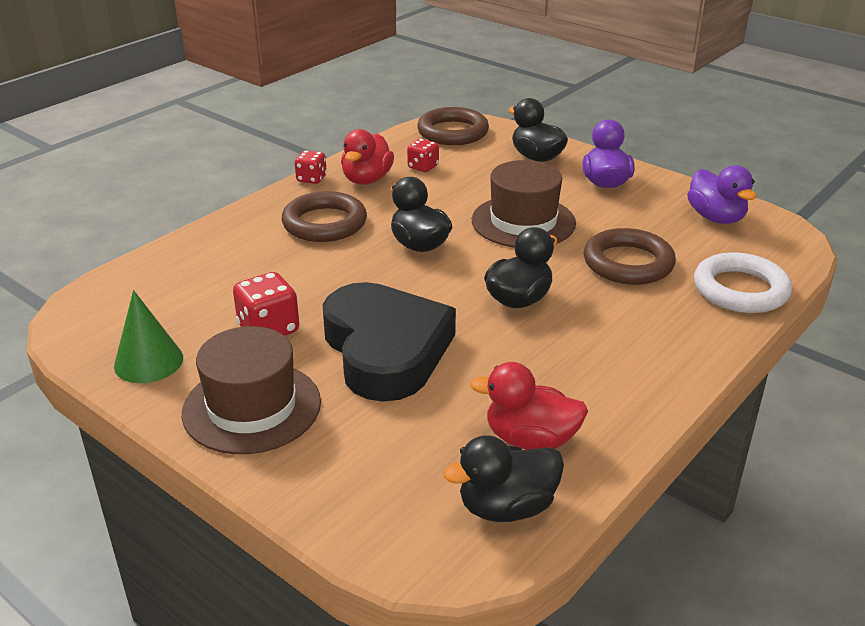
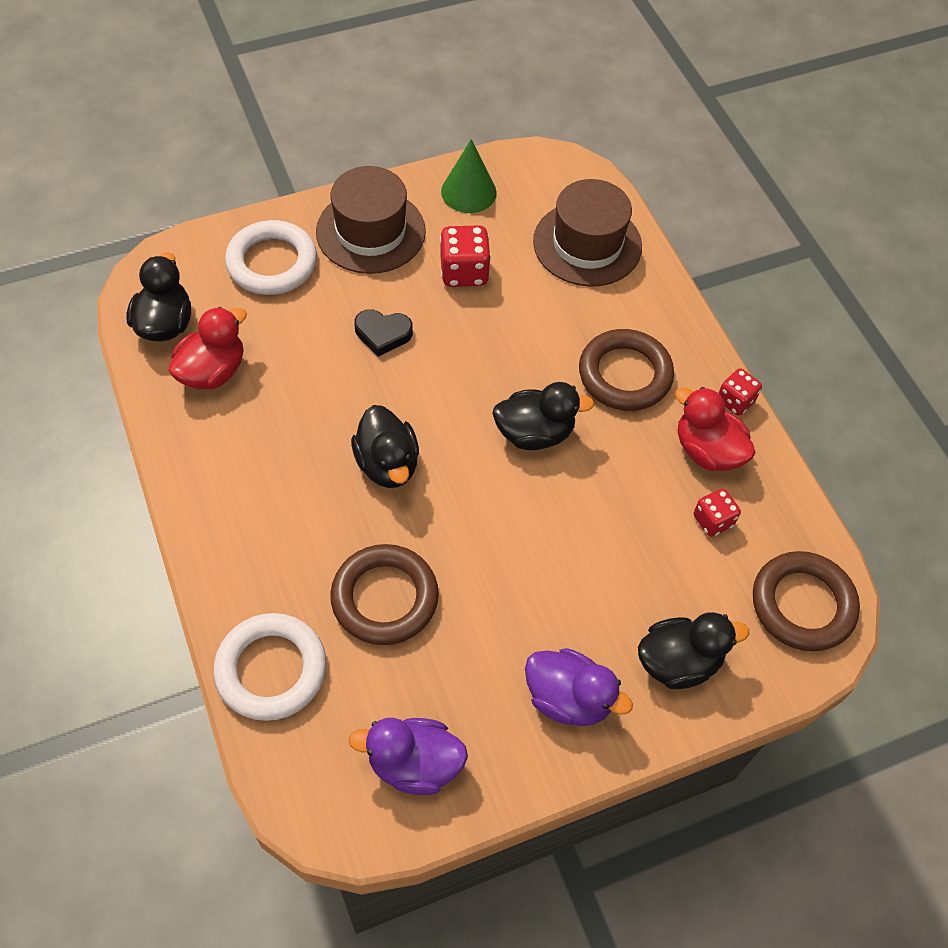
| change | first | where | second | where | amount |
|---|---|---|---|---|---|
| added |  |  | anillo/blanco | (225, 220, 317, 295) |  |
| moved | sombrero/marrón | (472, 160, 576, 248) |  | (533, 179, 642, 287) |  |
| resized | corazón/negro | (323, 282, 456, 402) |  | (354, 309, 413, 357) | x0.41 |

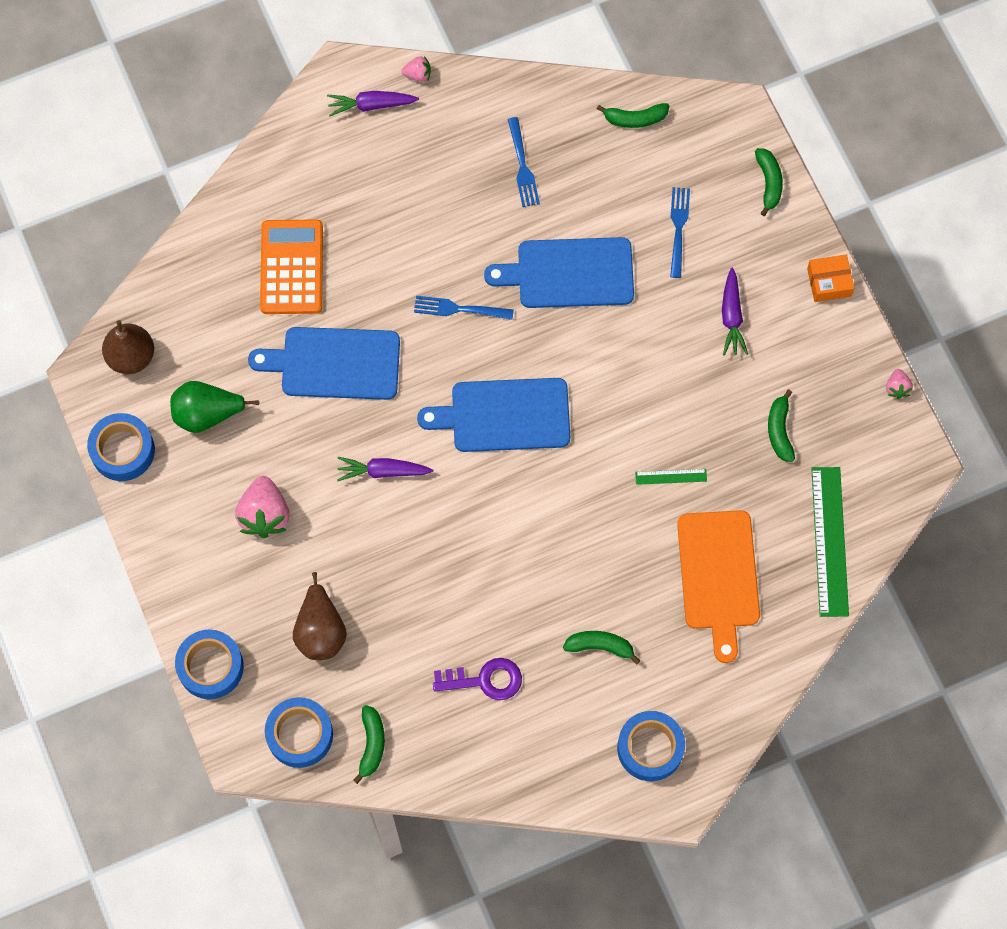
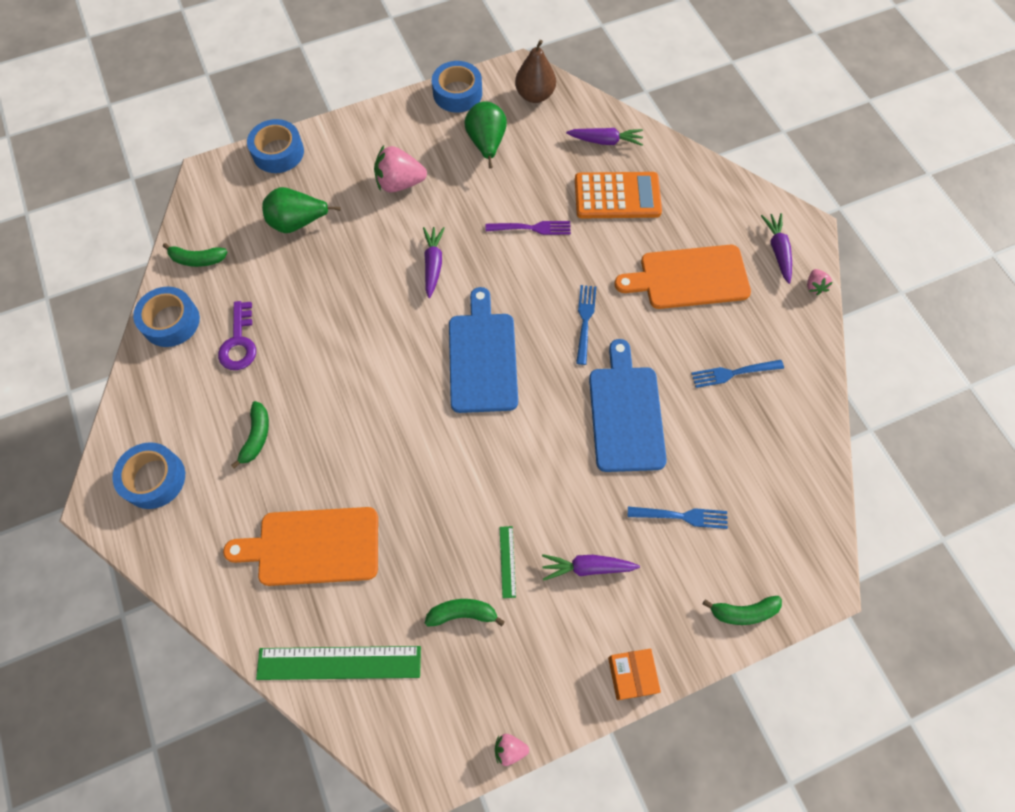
| change | first | where | second | where | amount |
|---|---|---|---|---|---|
| removed | plátano/verde | (597, 103, 669, 128) |  |  |  |
| added |  |  | zanahoria/morado | (566, 128, 643, 146) |  |
| added |  |  | tabla de cortar/naranja | (615, 245, 751, 309) |  |
| moved | cinta adhesiva/azul | (265, 697, 333, 768) |  | (133, 287, 200, 347) |  |
| moved | regla/verde | (635, 469, 707, 485) |  | (500, 526, 516, 598) |  |
| replaced | tabla de cortar/azul | (248, 327, 400, 400) | tenedor/morado | (486, 221, 571, 235) |  |
| recoloured | pera/marrón | (293, 572, 347, 660) | pera/verde | (262, 187, 341, 233) |  |

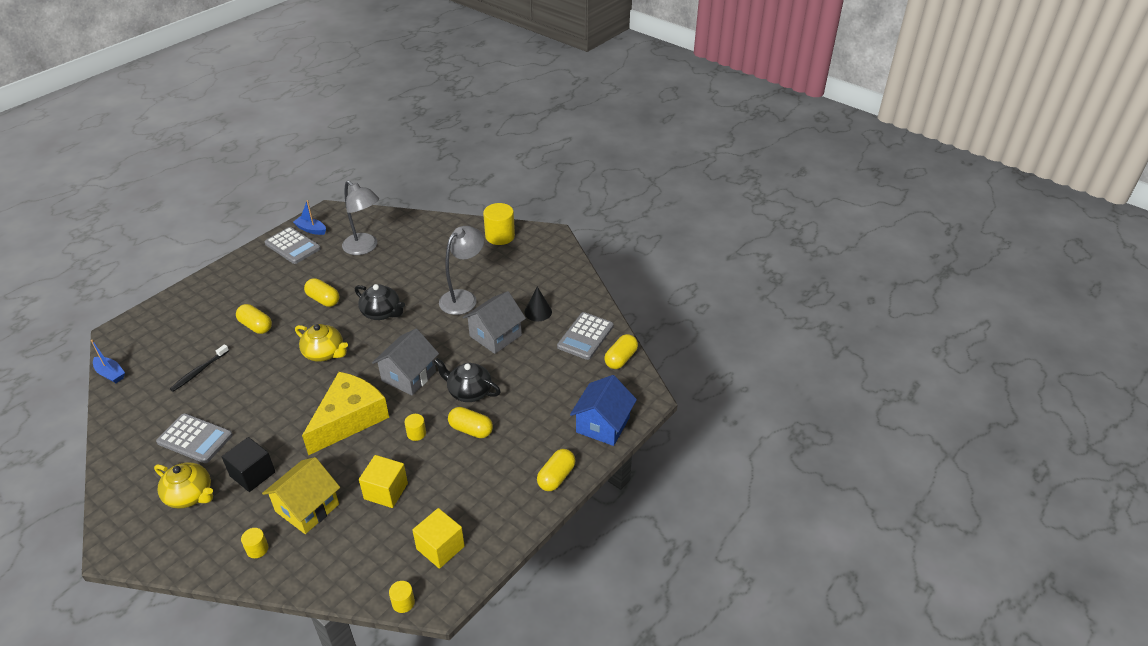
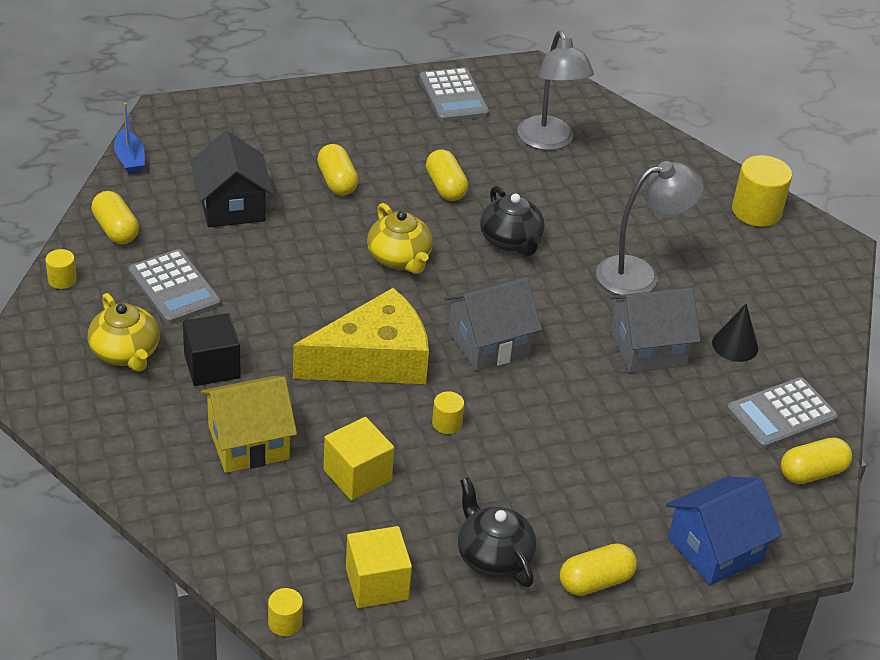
| change | first | where | second | where | amount |
|---|---|---|---|---|---|
| removed | barco/azul | (293, 200, 326, 235) |  |  |  |
| moved | cilindro/amarillo | (241, 528, 269, 558) |  | (46, 249, 77, 289) |  |
| moved | tetera/negro | (434, 358, 501, 402) |  | (458, 477, 536, 587) |  |
| moved | cápsula/amarillo | (448, 407, 493, 438) |  | (91, 191, 139, 244) |  |
| replaced | cepillo de dientes/negro | (170, 344, 229, 392) | casa/negro | (190, 131, 273, 227) |  |

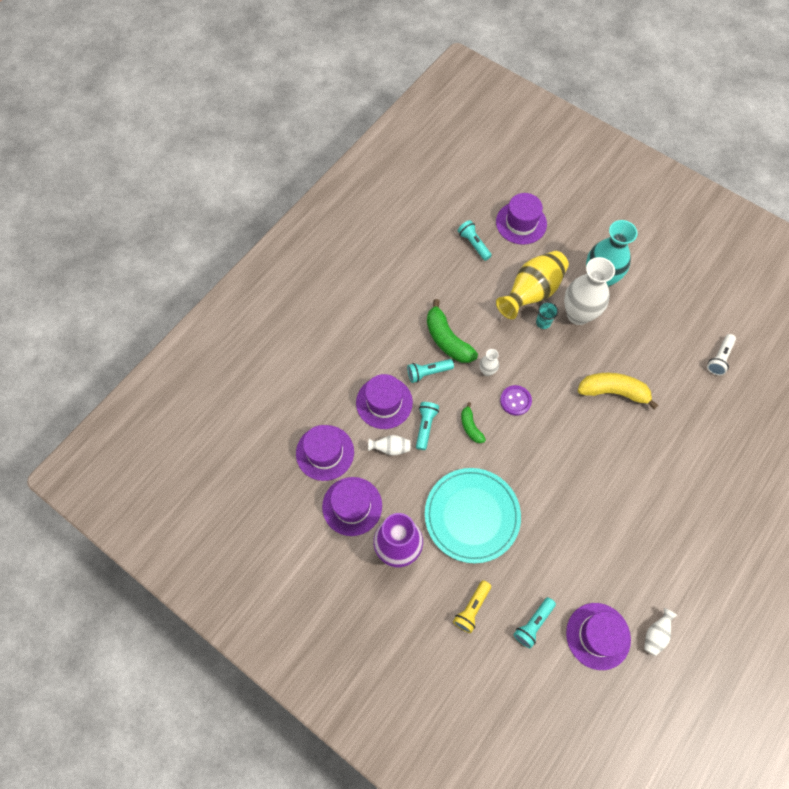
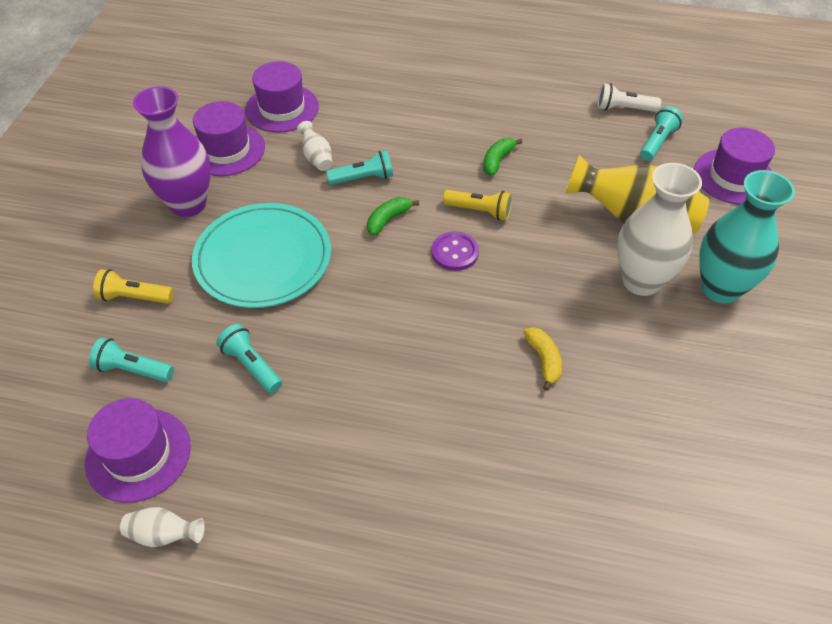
| change | first | where | second | where | amount |
|---|---|---|---|---|---|
| removed | sombrero/morado | (356, 374, 413, 429) |  |  |  |
| removed | vaso/turquesa | (536, 302, 558, 329) |  |  |  |
| moved | lámpara de mano/turquesa | (407, 359, 454, 383) |  | (216, 324, 282, 393) |  |
| moved | lámpara de mano/blanco | (707, 334, 736, 375) |  | (598, 83, 661, 112) |  |
| replaced | florero/blanco | (479, 349, 499, 376) | lámpara de mano/amarillo | (443, 190, 512, 221) |  |
| resized | plátano/verde | (427, 299, 478, 363) |  | (483, 138, 523, 176) | x0.55 |
| resized | plátano/amarillo | (578, 373, 659, 410) |  | (523, 327, 562, 391) | x0.55 |

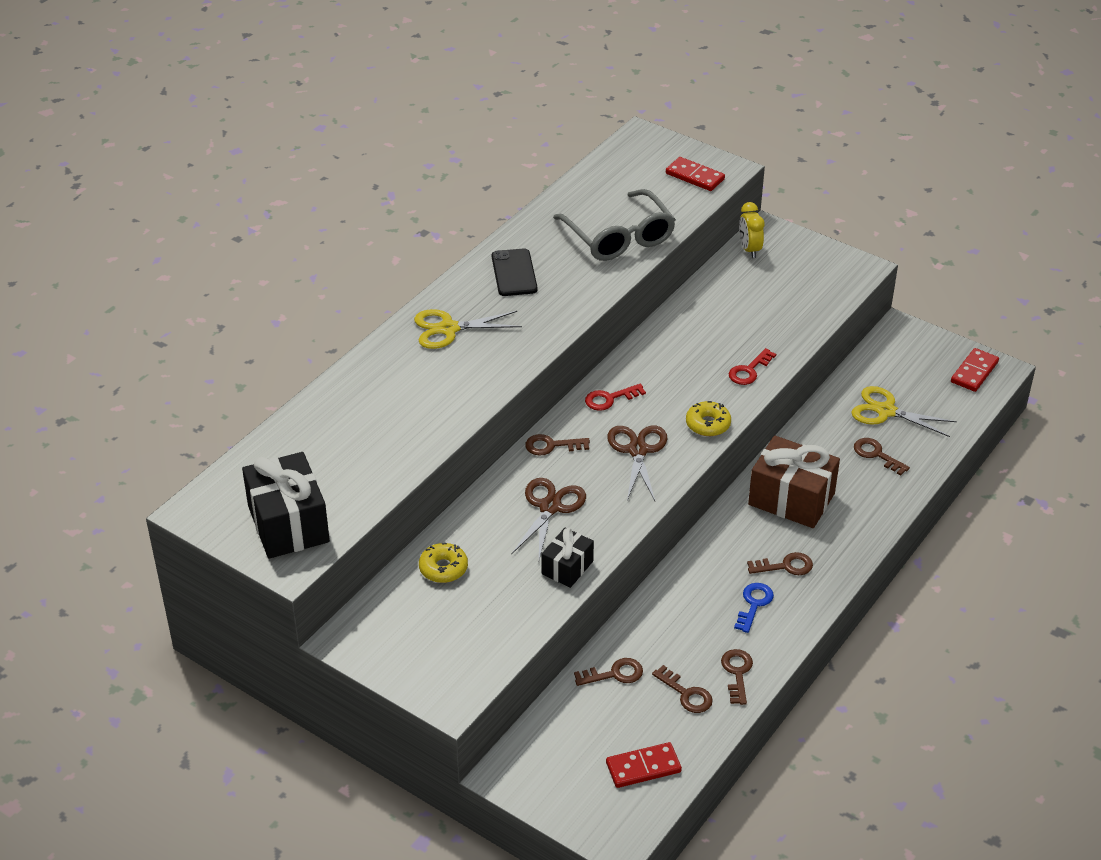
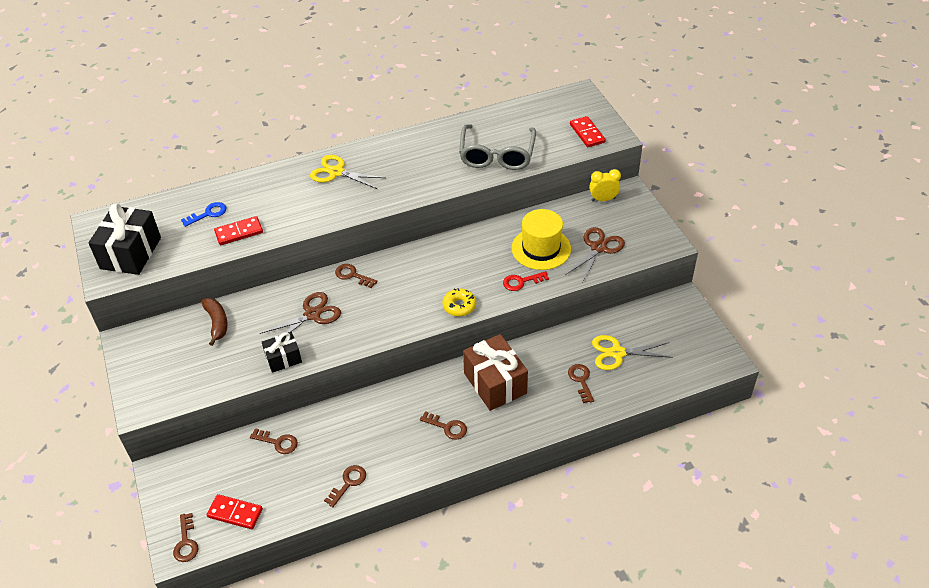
| change | first | where | second | where | amount |
|---|---|---|---|---|---|
| removed | móvil/negro | (492, 248, 538, 296) |  |  |  |
| removed | llave/rojo | (585, 384, 646, 411) |  |  |  |
| added |  |  | sombrero/amarillo | (511, 209, 571, 270) |  |
| moved | tijeras/marrón | (607, 426, 667, 501) |  | (565, 227, 625, 282) |  |
| moved | llave/marrón | (652, 665, 713, 713) |  | (173, 513, 198, 562) |  |
| moved | llave/azul | (734, 583, 774, 633) |  | (181, 202, 226, 227) |  |
| moved | ficha de dominó/rojo | (951, 348, 999, 392) |  | (214, 216, 263, 245) |  |
| replaced | rosquilla/amarillo | (419, 543, 468, 583) | plátano/marrón | (202, 298, 228, 346) |  |
| turned | despertador/amarillo | (739, 202, 764, 258) |  | (589, 169, 621, 201) | 60 degrees clockwise |
| turned | tijeras/amarillo | (851, 386, 957, 437) |  | (592, 335, 673, 370) | 60 degrees counterclockwise |

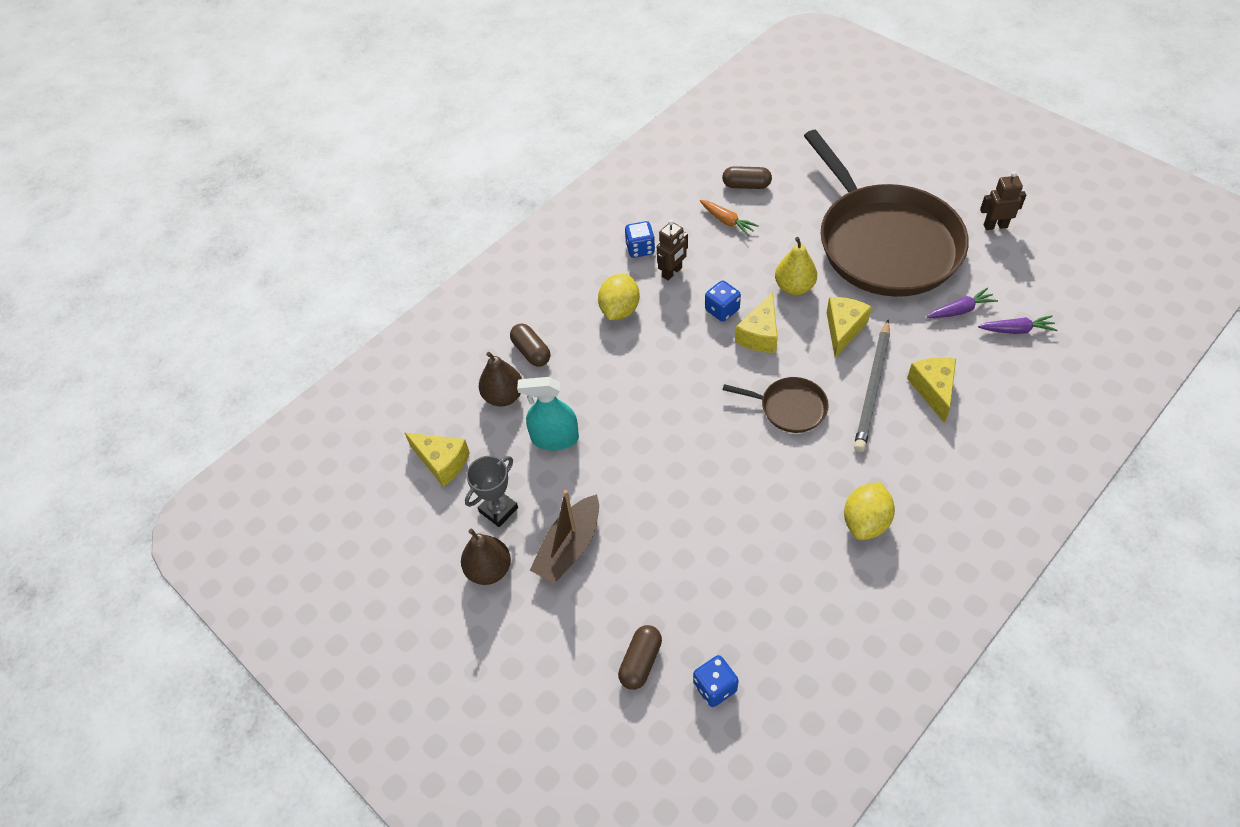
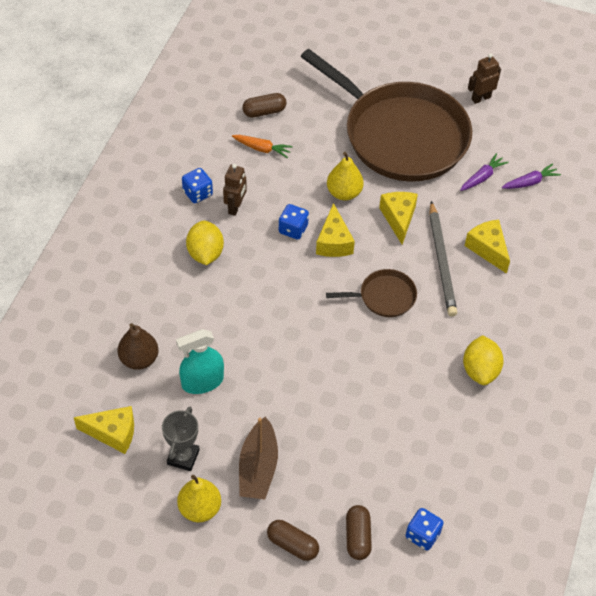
| change | first | where | second | where | amount |
|---|---|---|---|---|---|
| moved | cápsula/marrón | (510, 323, 550, 367) |  | (267, 520, 319, 561) |  |
| recoloured | pera/marrón | (461, 529, 511, 585) | pera/amarillo | (177, 475, 221, 522) |  |

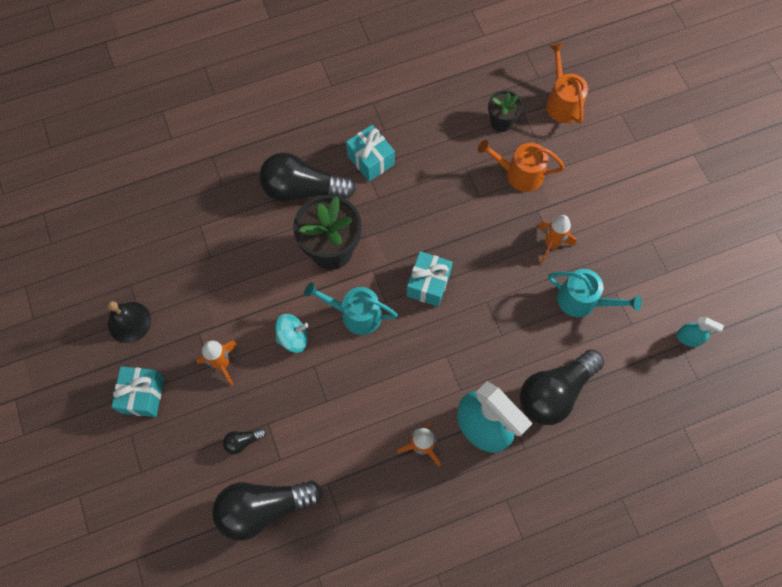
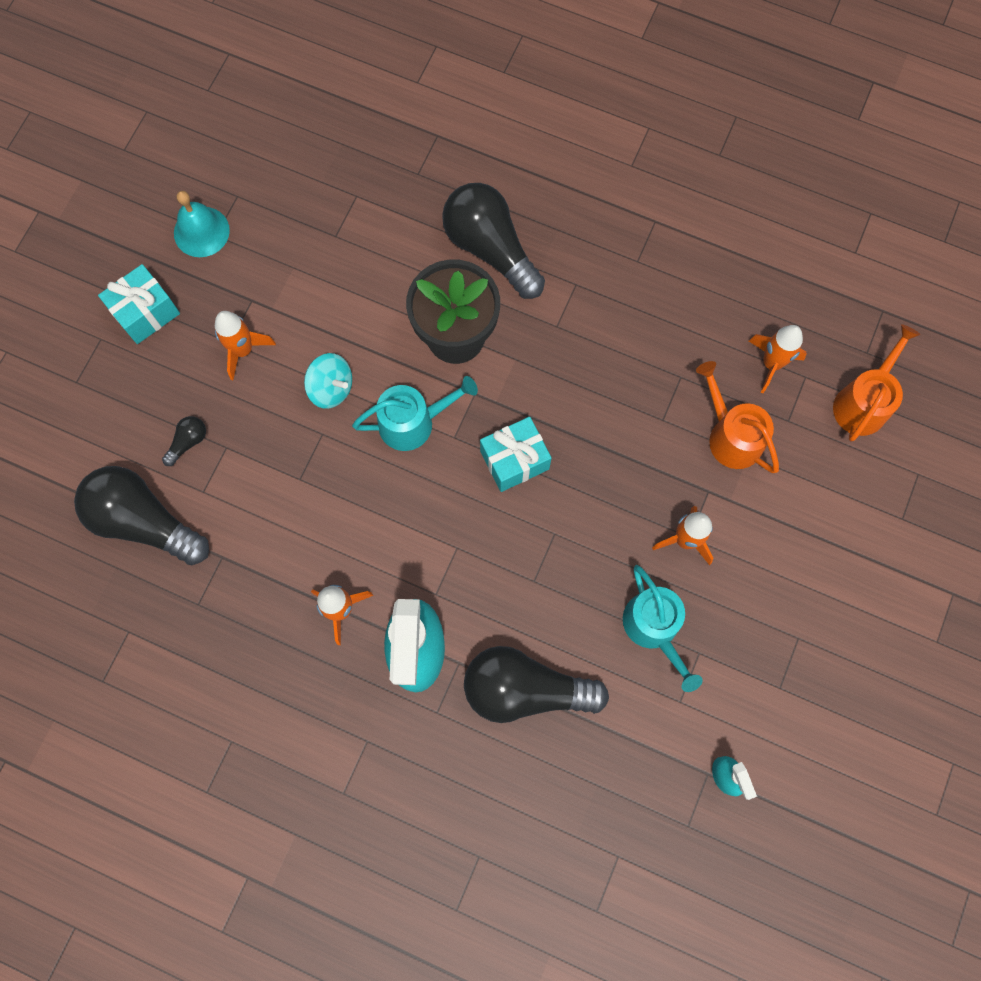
| change | first | where | second | where | amount |
|---|---|---|---|---|---|
| removed | regalo/turquesa | (346, 125, 395, 182) |  |  |  |
| replaced | maceta/negro | (488, 90, 523, 132) | cohete/naranja | (749, 325, 807, 393) |  |
| recoloured | campana/negro | (108, 301, 151, 343) | campana/turquesa | (174, 191, 230, 257) |  |
| turned | bombilla/negro | (223, 428, 266, 454) |  | (162, 416, 206, 466) | 105 degrees clockwise |
| turned | regadera/turquesa | (304, 282, 398, 335) |  | (352, 376, 478, 451) | 105 degrees clockwise |

